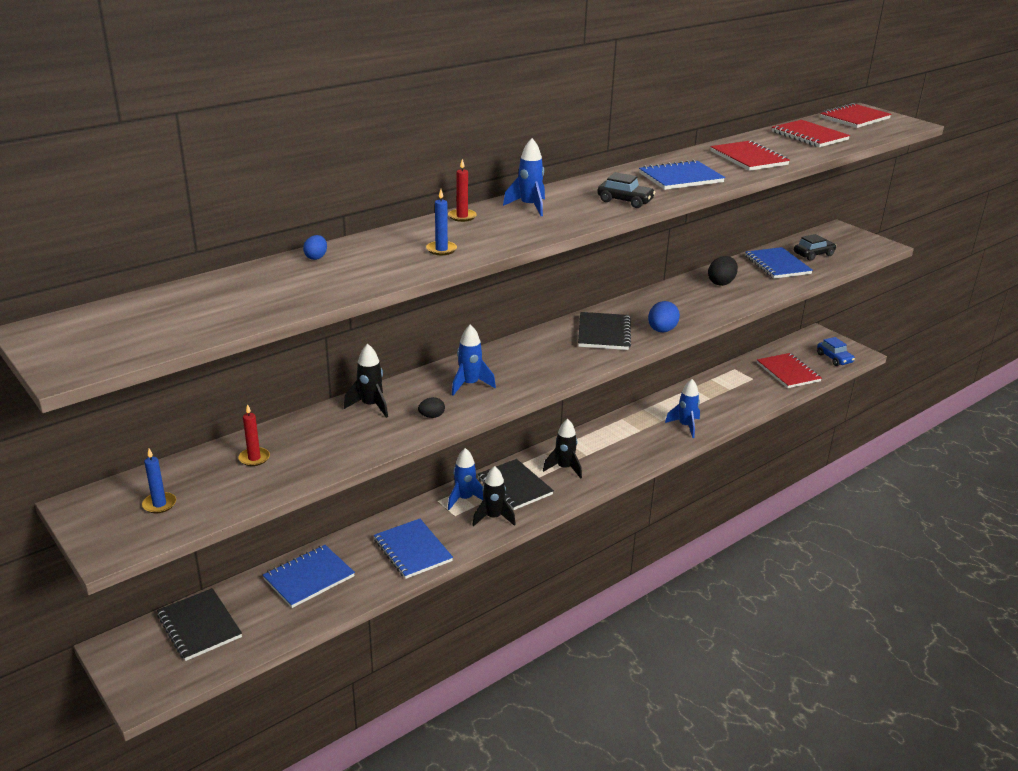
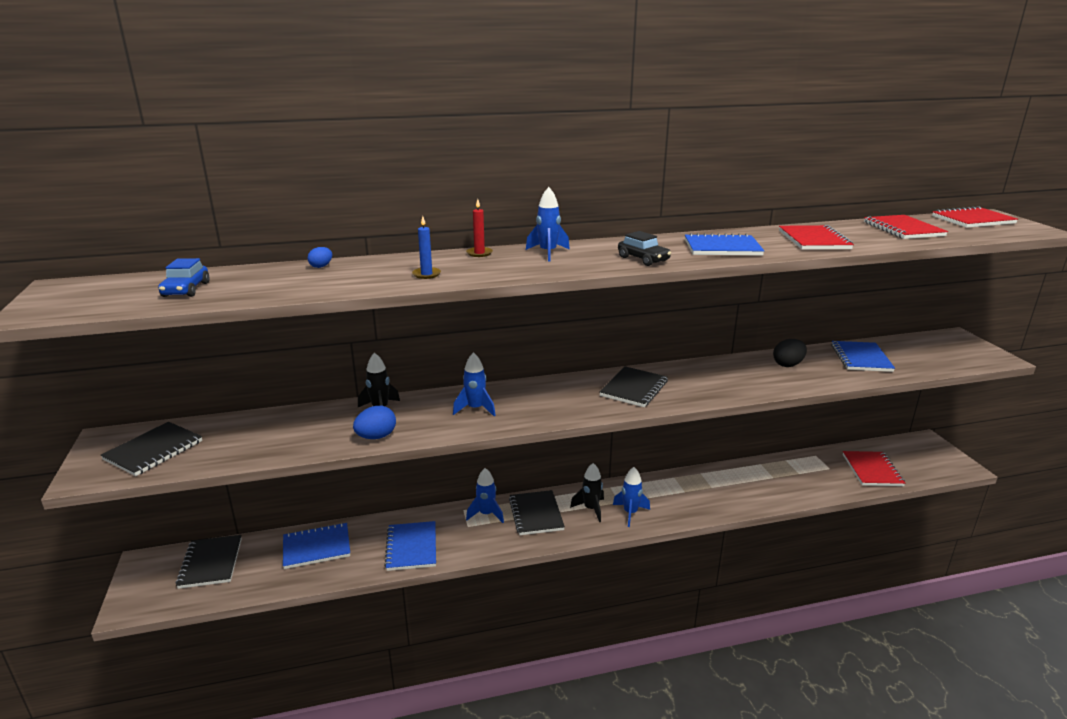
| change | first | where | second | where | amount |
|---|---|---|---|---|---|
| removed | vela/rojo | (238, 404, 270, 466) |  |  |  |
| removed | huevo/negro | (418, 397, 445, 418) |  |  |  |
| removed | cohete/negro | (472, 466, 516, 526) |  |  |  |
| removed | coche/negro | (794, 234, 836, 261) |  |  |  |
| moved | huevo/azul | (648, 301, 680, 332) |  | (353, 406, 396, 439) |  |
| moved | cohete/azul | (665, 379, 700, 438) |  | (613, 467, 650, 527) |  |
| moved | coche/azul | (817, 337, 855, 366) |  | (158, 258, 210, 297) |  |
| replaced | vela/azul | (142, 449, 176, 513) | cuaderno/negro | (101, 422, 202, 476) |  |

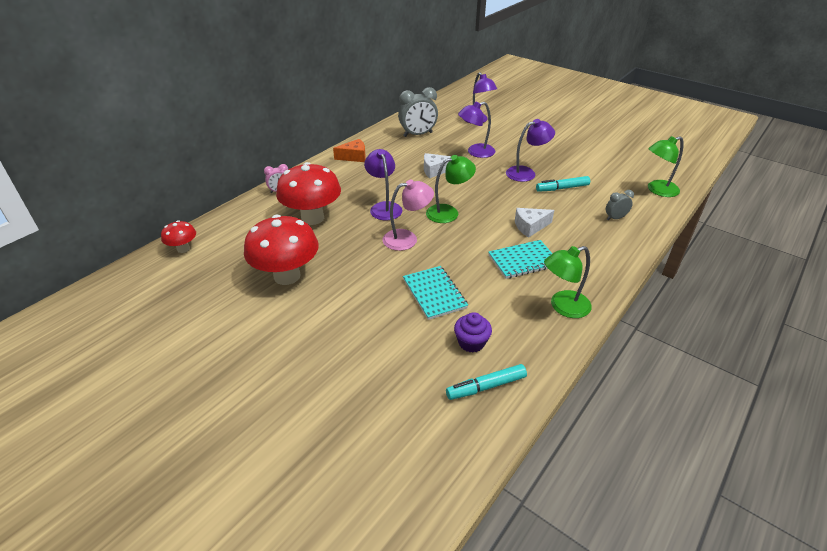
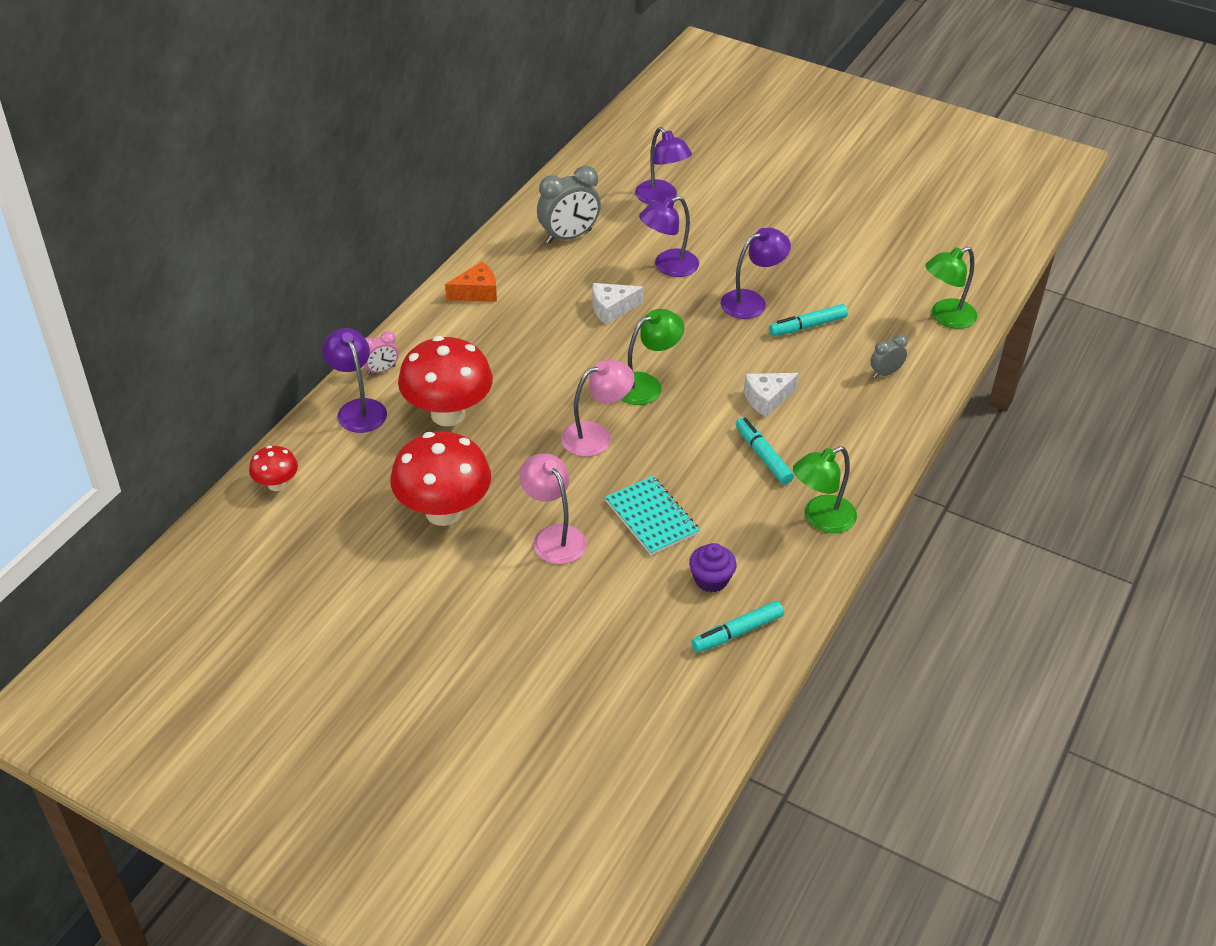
| change | first | where | second | where | amount |
|---|---|---|---|---|---|
| added |  |  | lámpara/rosa | (519, 454, 587, 564) |  |
| moved | lámpara/morado | (364, 149, 402, 221) |  | (322, 328, 387, 433) |  |
| replaced | cuaderno/turquesa | (488, 240, 552, 279) | rotulador/turquesa | (736, 417, 794, 485) |  |

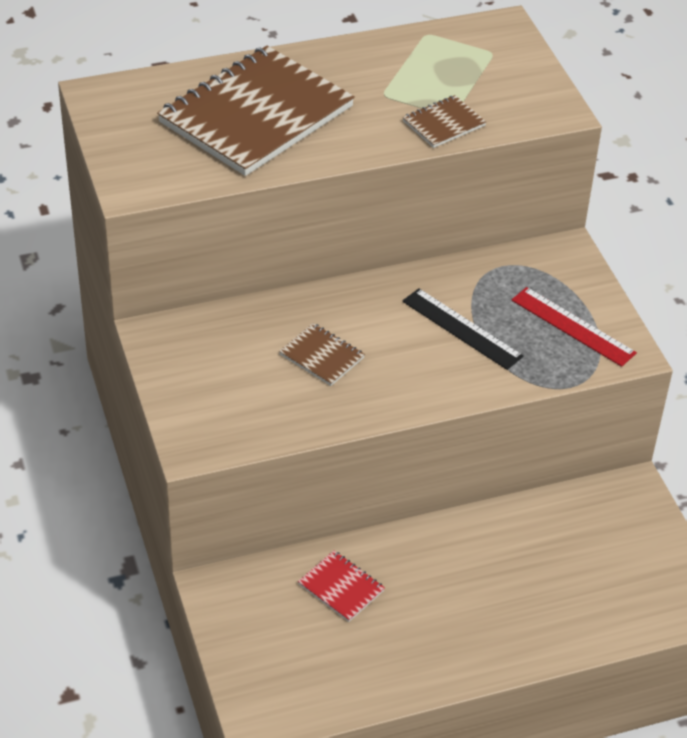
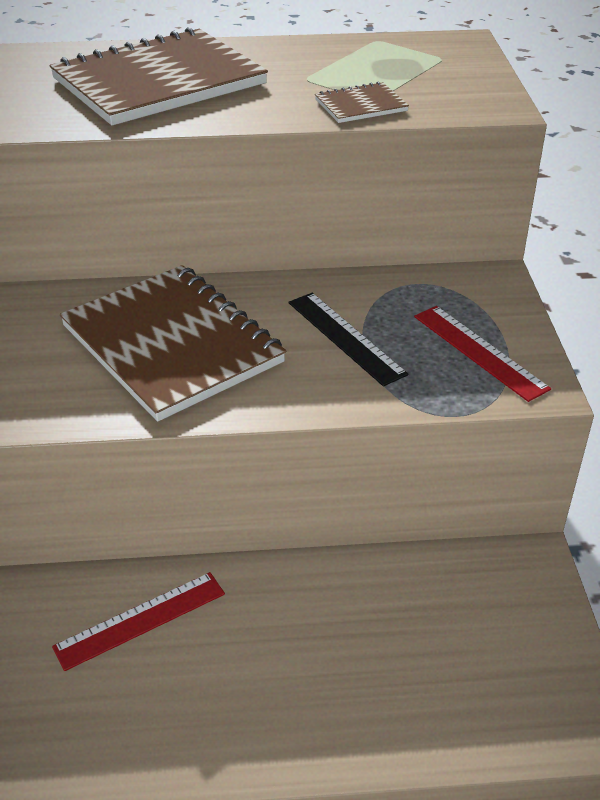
| change | first | where | second | where | amount |
|---|---|---|---|---|---|
| replaced | cuaderno/rojo | (298, 551, 385, 622) | regla/rojo | (52, 572, 225, 671) |  |
| resized | cuaderno/marrón | (279, 323, 365, 386) |  | (60, 265, 286, 422) | x2.37 |

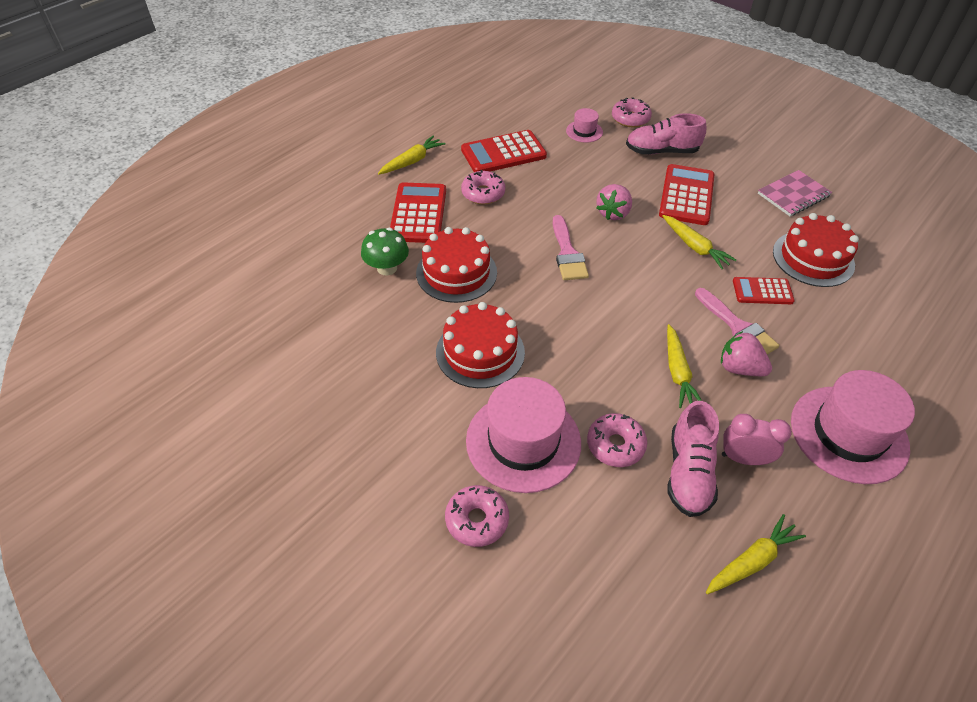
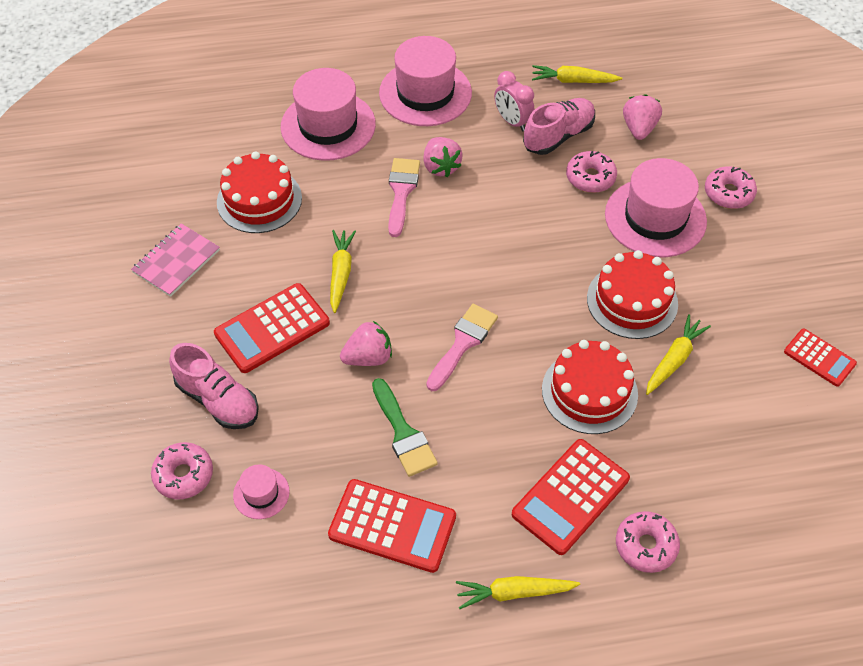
| change | first | where | second | where | amount |
|---|---|---|---|---|---|
| removed | seta/verde | (361, 228, 409, 275) |  |  |  |
| added |  |  | sombrero/rosa | (281, 68, 376, 161) |  |
| added |  |  | pincel/verde | (372, 378, 438, 477) |  |
| added |  |  | fresa/rosa | (623, 94, 662, 140) |  |
| moved | rosquilla/rosa | (461, 170, 505, 204) |  | (616, 511, 680, 573) |  |
| moved | zanahoria/amarillo | (667, 324, 702, 408) |  | (646, 314, 711, 395) |  |
| moved | calculadora/rojo | (733, 277, 795, 304) |  | (784, 328, 857, 387) |  |
| turned | cuaderno/rosa | (758, 170, 832, 216) |  | (131, 223, 220, 297) | 60 degrees counterclockwise |

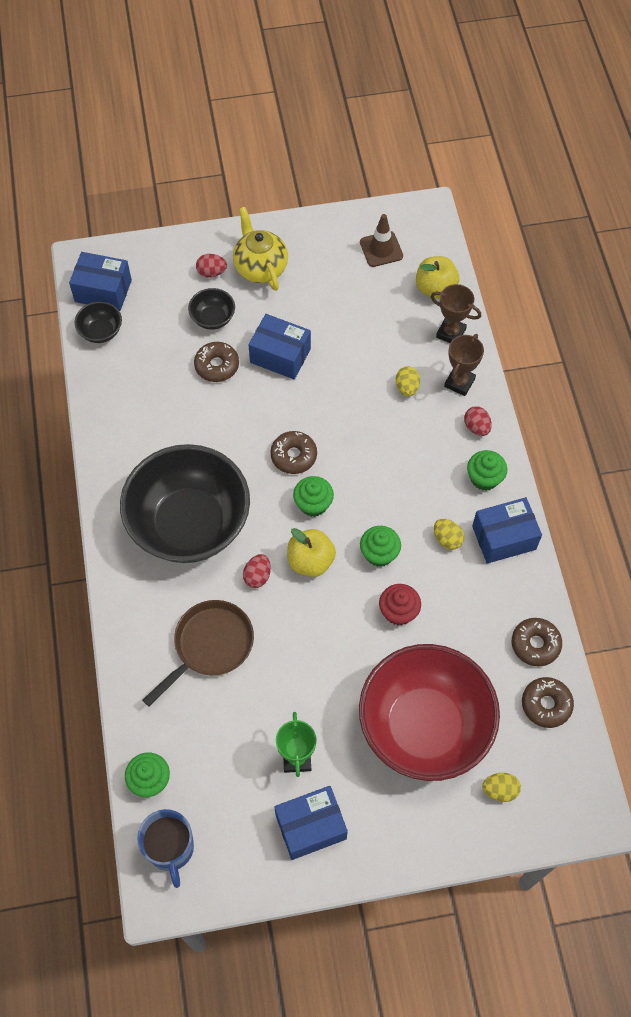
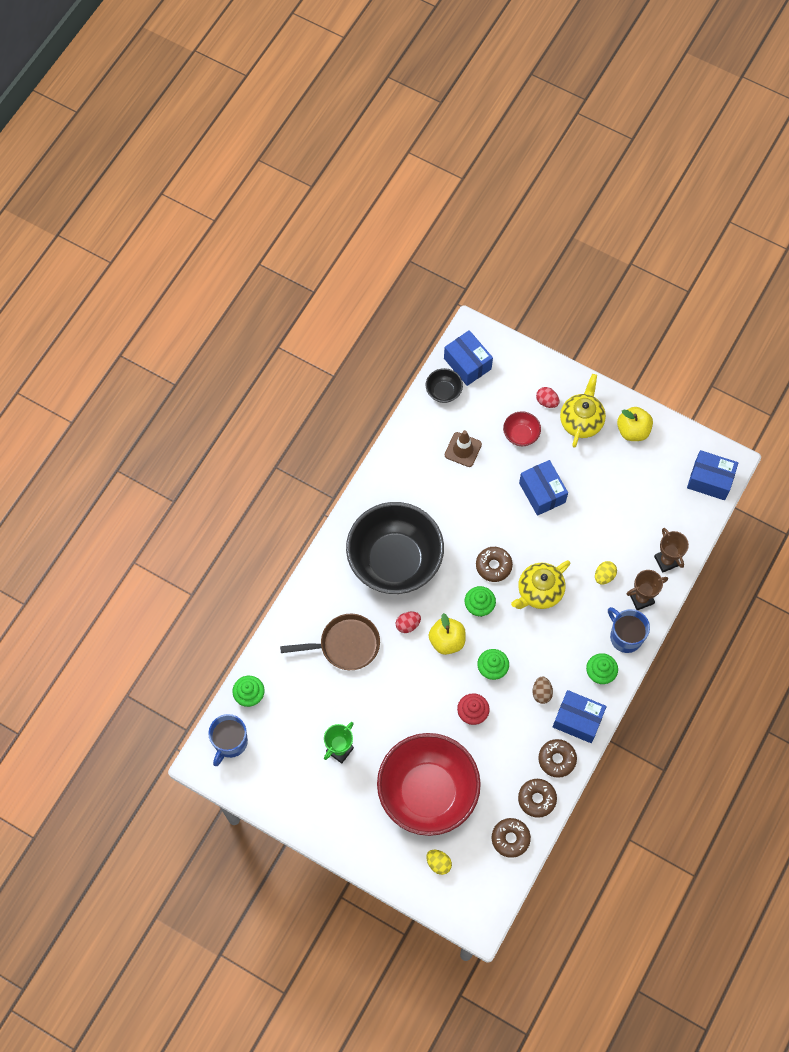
| change | first | where | second | where | amount |
|---|---|---|---|---|---|
| added |  |  | tetera/amarillo | (511, 560, 570, 609) |  |
| moved | rosquilla/marrón | (194, 342, 239, 382) |  | (538, 739, 577, 778) |  |
| moved | caja/azul | (274, 786, 348, 860) |  | (687, 450, 738, 500) |  |
| moved | cono de tráfico/marrón | (360, 214, 403, 267) |  | (445, 430, 482, 467) |  |
| moved | manzana/amarillo | (416, 256, 459, 299) |  | (617, 407, 653, 441) |  |
| replaced | huevo/rojo | (464, 406, 492, 436) | taza/azul | (608, 607, 650, 653) |  |
| recoloured | cuenco/negro | (188, 288, 235, 330) | cuenco/rojo | (503, 411, 541, 446) |  |
| recoloured | huevo/amarillo | (434, 519, 464, 550) | huevo/marrón | (533, 676, 553, 704) |  |

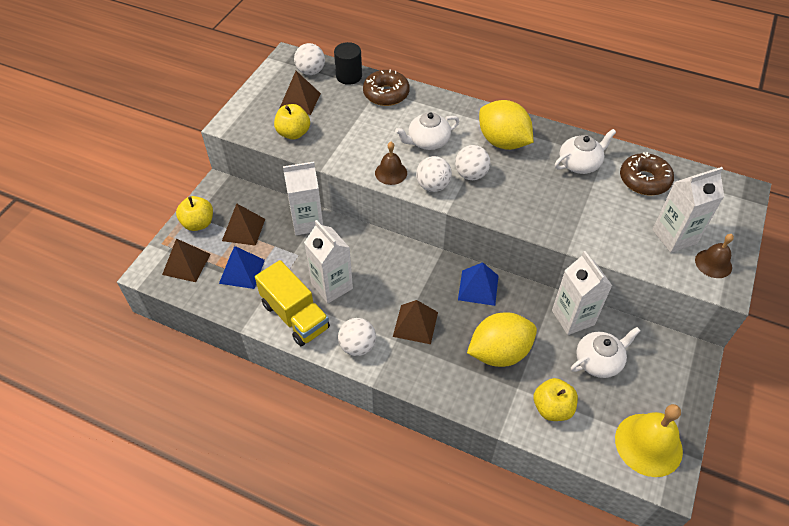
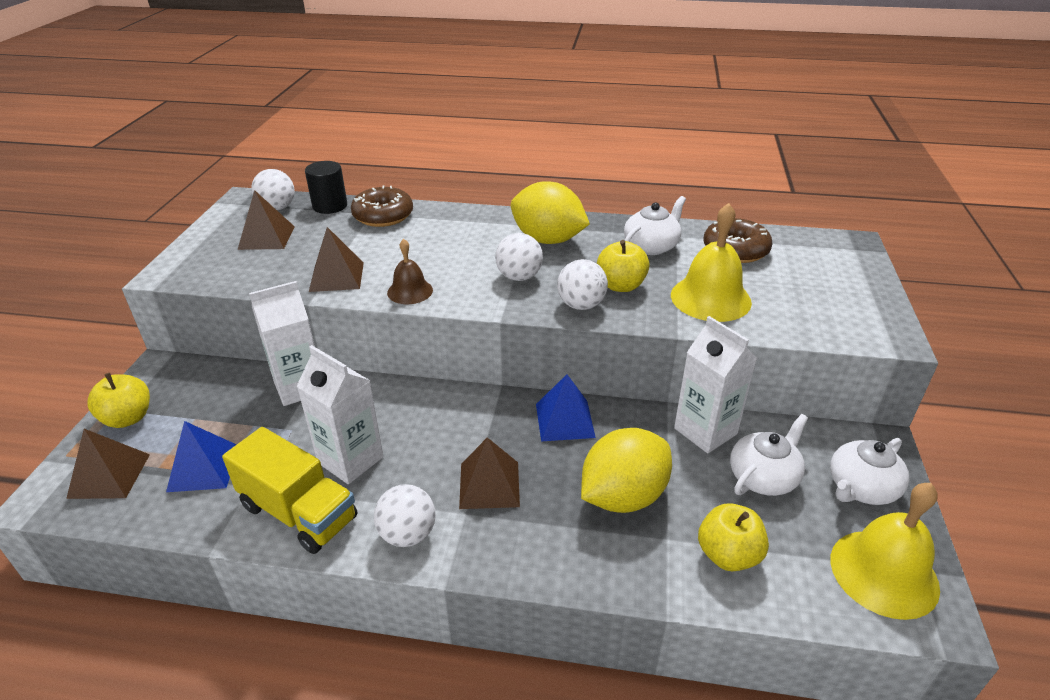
| change | first | where | second | where | amount |
|---|---|---|---|---|---|
| removed | cartón de leche/blanco | (652, 167, 724, 253) |  |  |  |
| removed | campana/marrón | (695, 234, 734, 278) |  |  |  |
| added |  |  | campana/amarillo | (671, 203, 752, 322) |  |
| moved | pirámide/marrón | (222, 204, 265, 246) |  | (309, 227, 364, 292) |  |
| moved | manzana/amarillo | (274, 104, 310, 140) |  | (597, 240, 650, 292) |  |
| moved | tetera/blanco | (395, 112, 459, 150) |  | (830, 438, 909, 505) |  |
| moved | pelota/blanco | (416, 156, 452, 192) |  | (557, 259, 608, 310) |  |

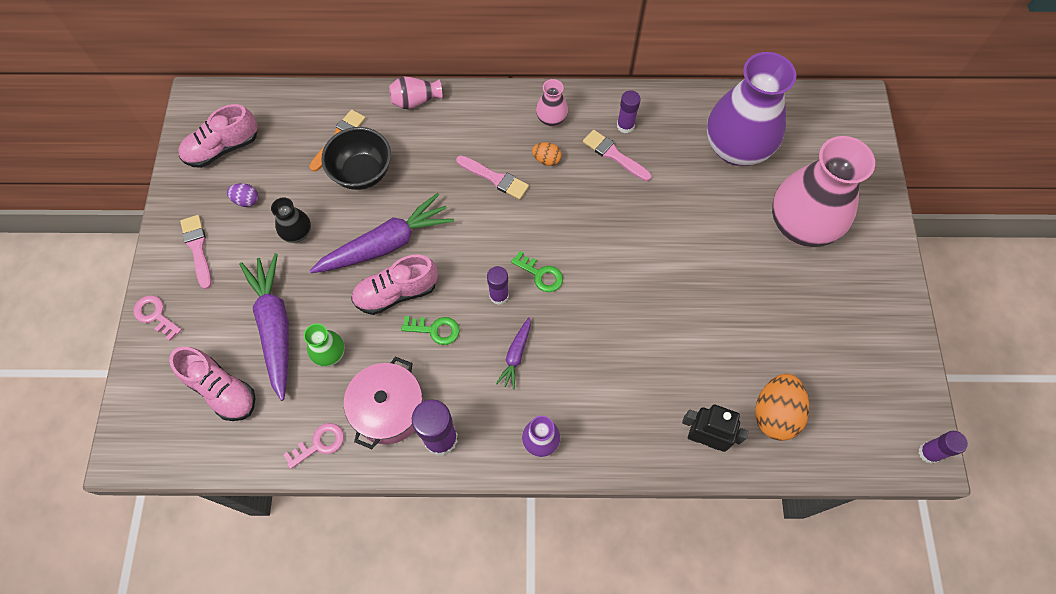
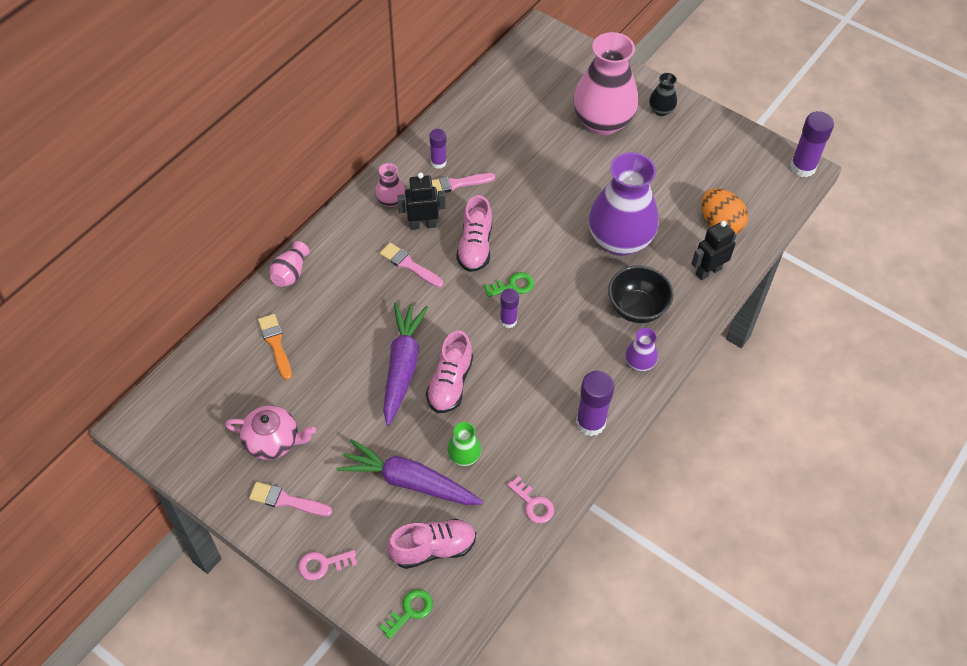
| change | first | where | second | where | amount |
|---|---|---|---|---|---|
| removed | olla/rosa | (344, 357, 424, 449) |  |  |  |
| removed | zanahoria/morado | (496, 317, 530, 389) |  |  |  |
| moved | zapato/rosa | (178, 104, 258, 168) |  | (456, 195, 492, 272) |  |
| moved | florero/negro | (271, 197, 311, 243) |  | (649, 73, 677, 116) |  |
| moved | cuenco/negro | (321, 127, 391, 190) |  | (608, 265, 674, 323) |  |
| moved | llave/verde | (401, 316, 460, 345) |  | (379, 589, 433, 639) |  |
| moved | florero/morado | (707, 52, 796, 166) |  | (589, 152, 659, 256) |  |
| replaced | huevo/morado | (227, 183, 258, 207) | tetera/rosa | (225, 405, 316, 460) |  |
| replaced | huevo/naranja | (532, 142, 562, 166) | robot/negro | (398, 173, 446, 230) |  |
| turned | llave/rosa | (283, 423, 344, 469) |  | (507, 476, 554, 523) | 135 degrees clockwise |
| turned | pincel/rosa | (456, 155, 529, 200) |  | (379, 243, 443, 288) | 120 degrees counterclockwise |
| resized | barra de pegamento/morado | (919, 431, 968, 464) |  | (790, 111, 834, 177) | x1.63 |

